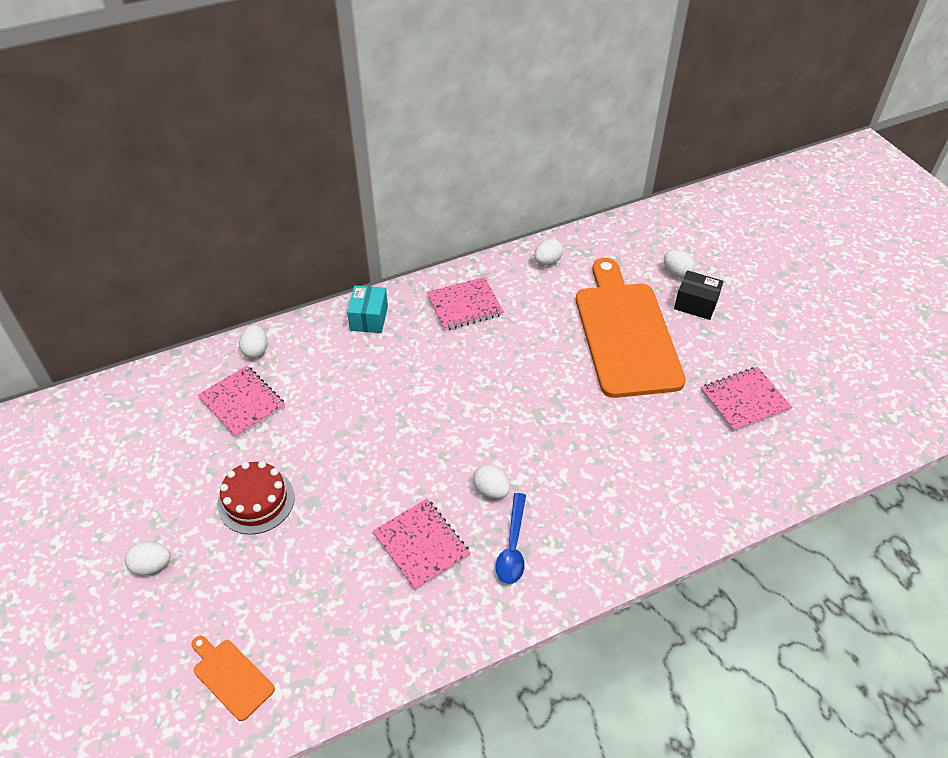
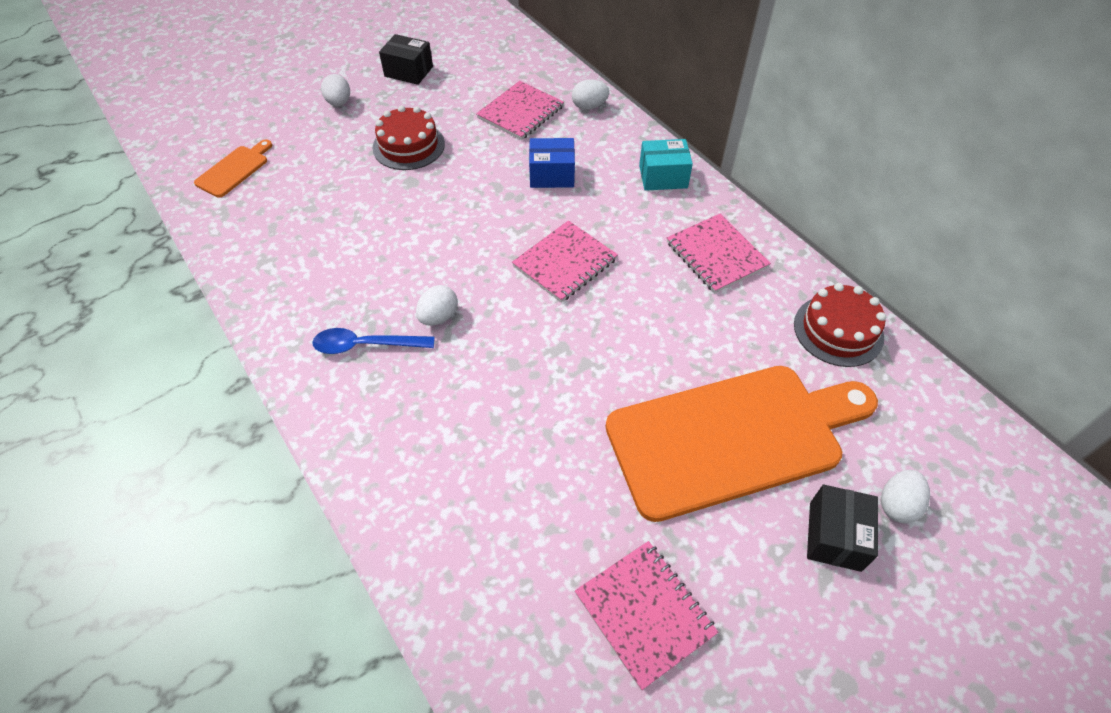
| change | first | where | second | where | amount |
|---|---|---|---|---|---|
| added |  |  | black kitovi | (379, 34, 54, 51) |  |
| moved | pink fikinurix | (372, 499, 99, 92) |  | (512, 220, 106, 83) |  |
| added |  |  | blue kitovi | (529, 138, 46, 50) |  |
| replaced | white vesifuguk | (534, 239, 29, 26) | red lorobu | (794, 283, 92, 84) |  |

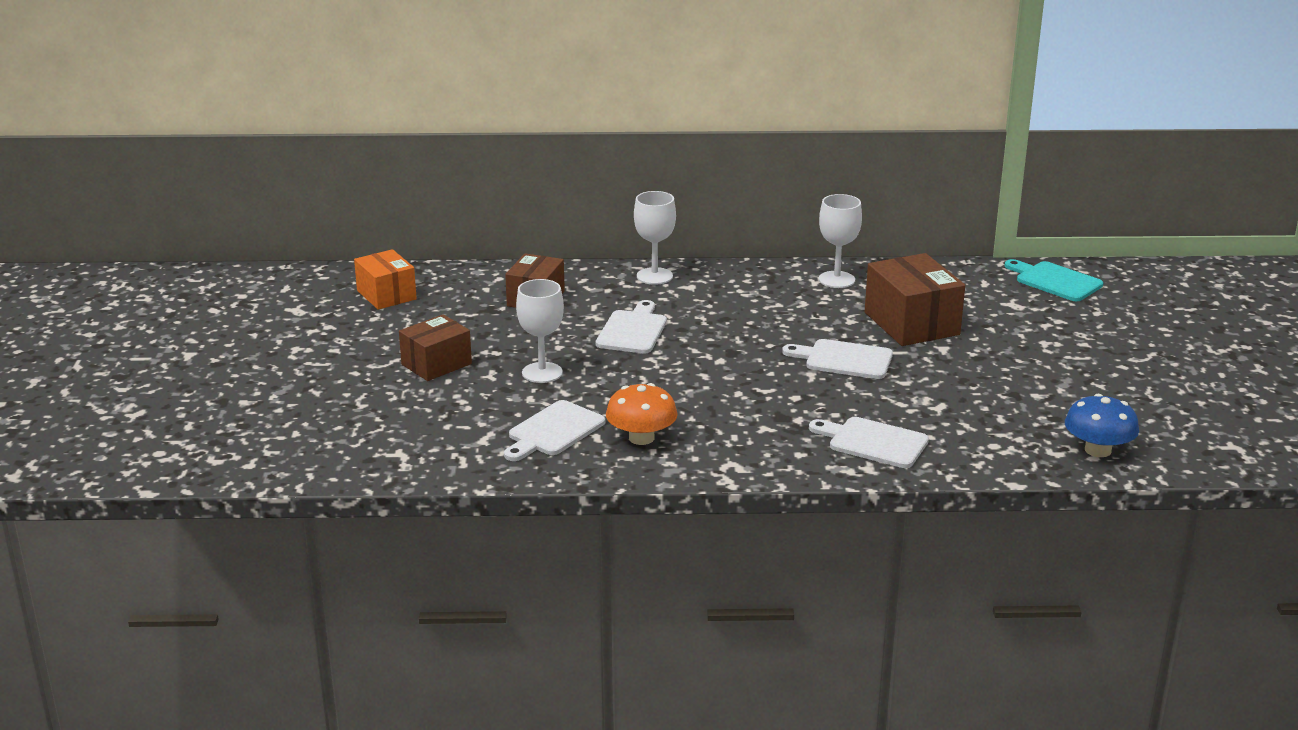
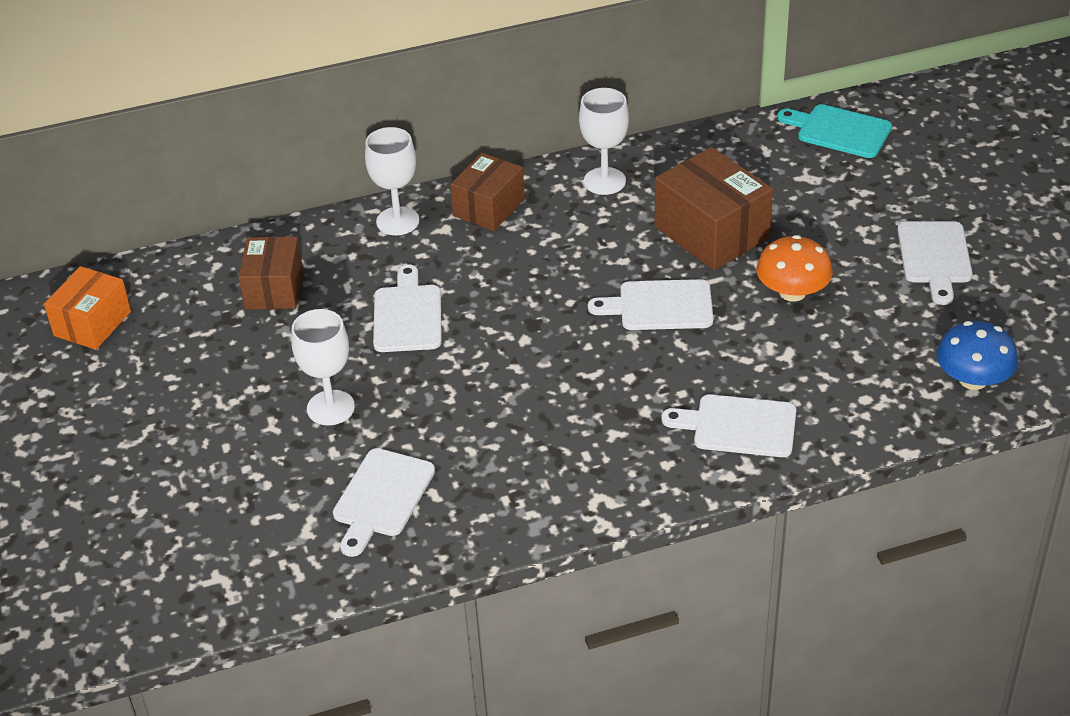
| change | first | where | second | where | amount |
|---|---|---|---|---|---|
| turned | orange kitovi | (354, 249, 63, 61) |  | (44, 266, 87, 84) | 75 degrees clockwise |
| moved | brown kitovi | (399, 314, 73, 67) |  | (450, 153, 75, 78) |  |
| moved | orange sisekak | (606, 383, 72, 62) |  | (756, 235, 77, 67) |  |
| added |  |  | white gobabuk | (897, 221, 76, 84) |  |

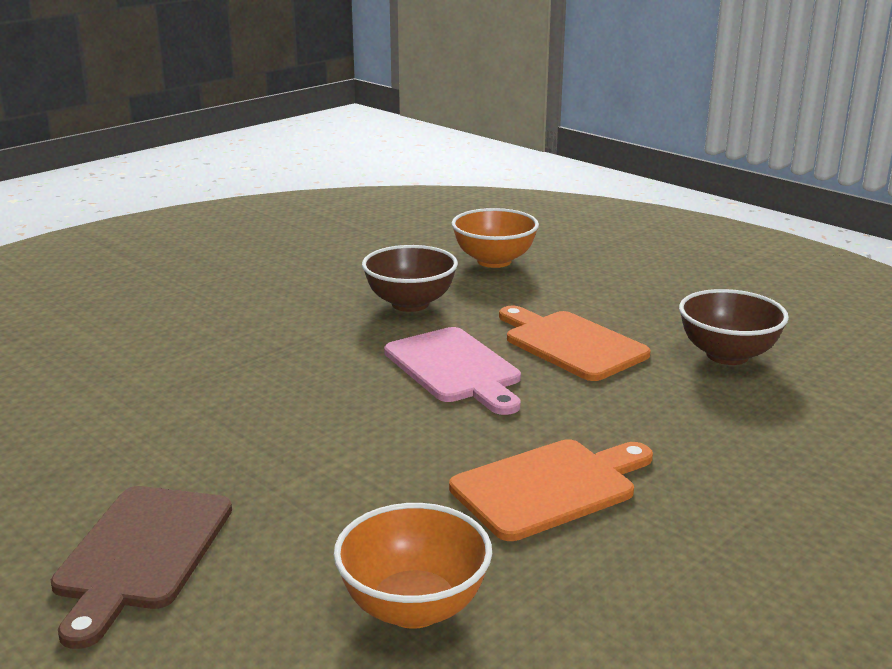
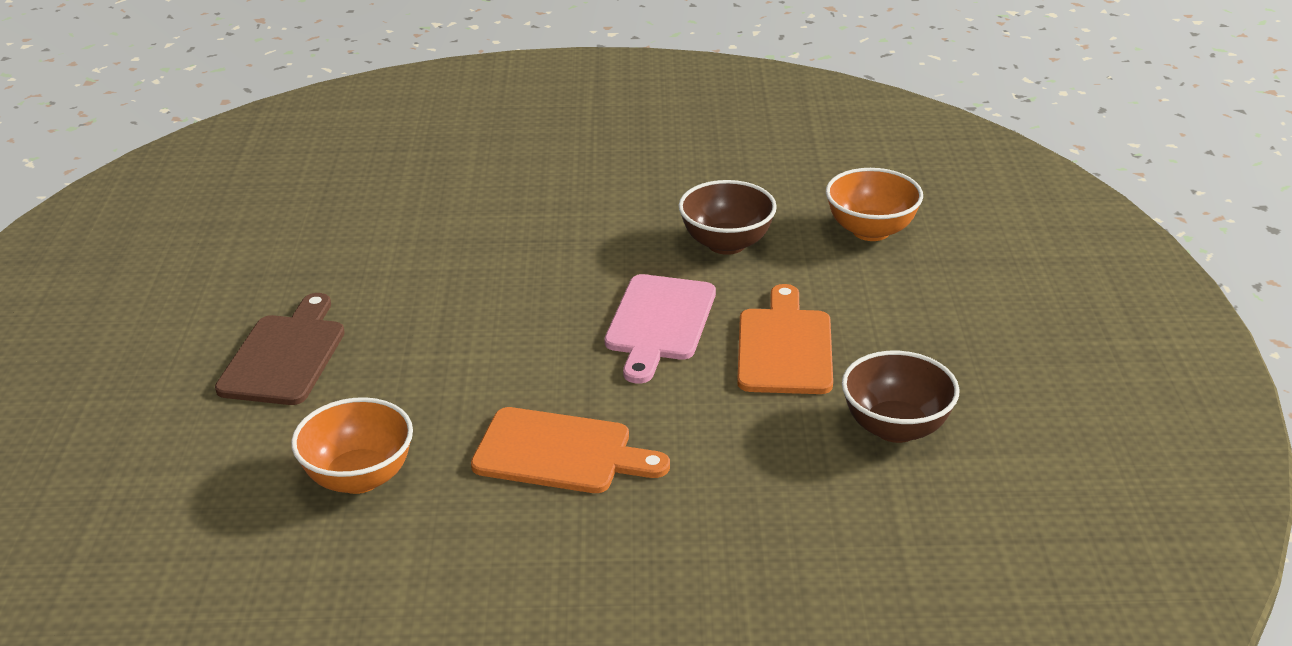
| change | first | where | second | where | amount |
|---|---|---|---|---|---|
| turned | brown gobabuk | (51, 486, 181, 163) |  | (215, 293, 130, 112) | 135 degrees clockwise |

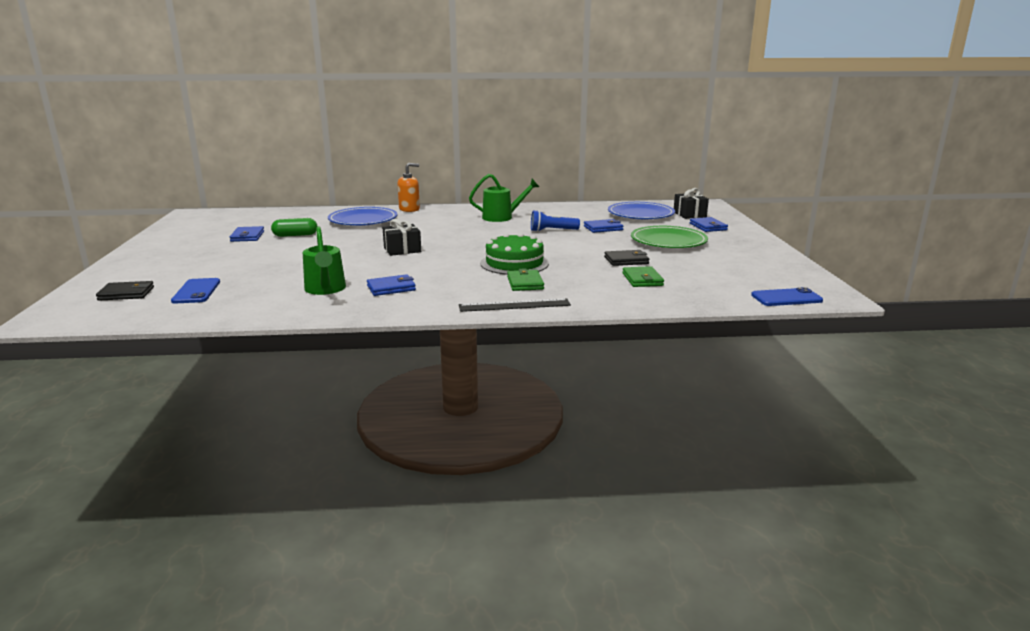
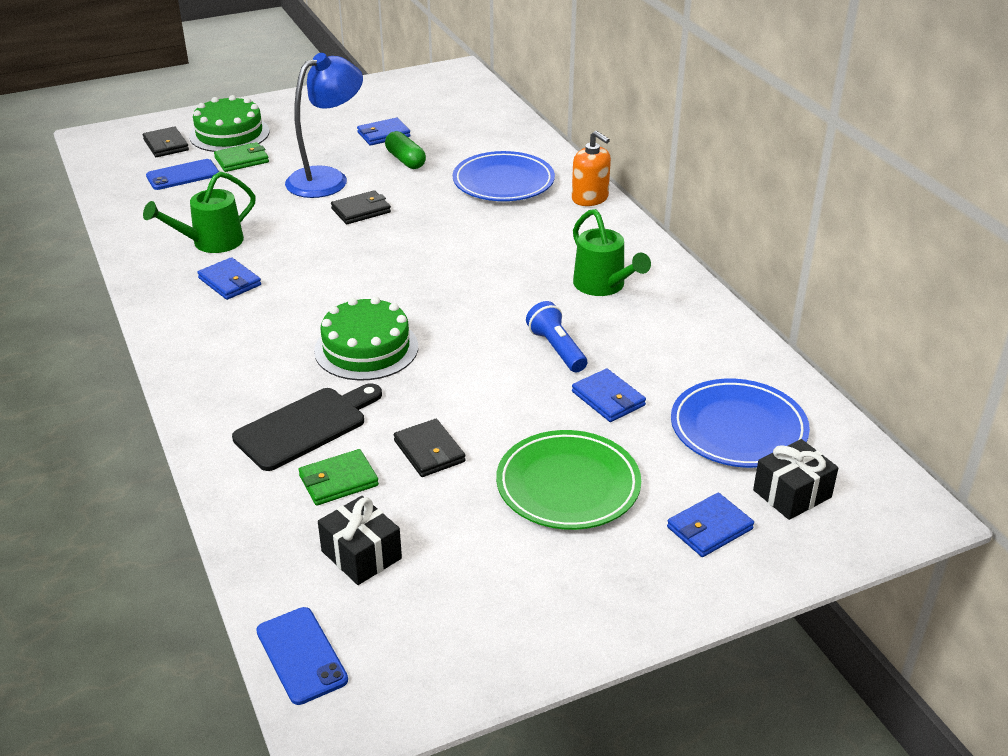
| change | first | where | second | where | amount |
|---|---|---|---|---|---|
| added |  |  | green lorobu | (189, 95, 81, 57) |  |
| moved | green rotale | (507, 268, 37, 23) |  | (214, 142, 55, 30) |  |
| added |  |  | black gobabuk | (232, 383, 150, 88) |  |
| added |  |  | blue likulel | (285, 53, 78, 145) |  |
| moved | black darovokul | (383, 219, 38, 37) |  | (318, 496, 84, 89) |  |
| added |  |  | black rotale | (331, 190, 60, 34) |  |
| removed | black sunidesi | (459, 298, 112, 14) |  |  |  |

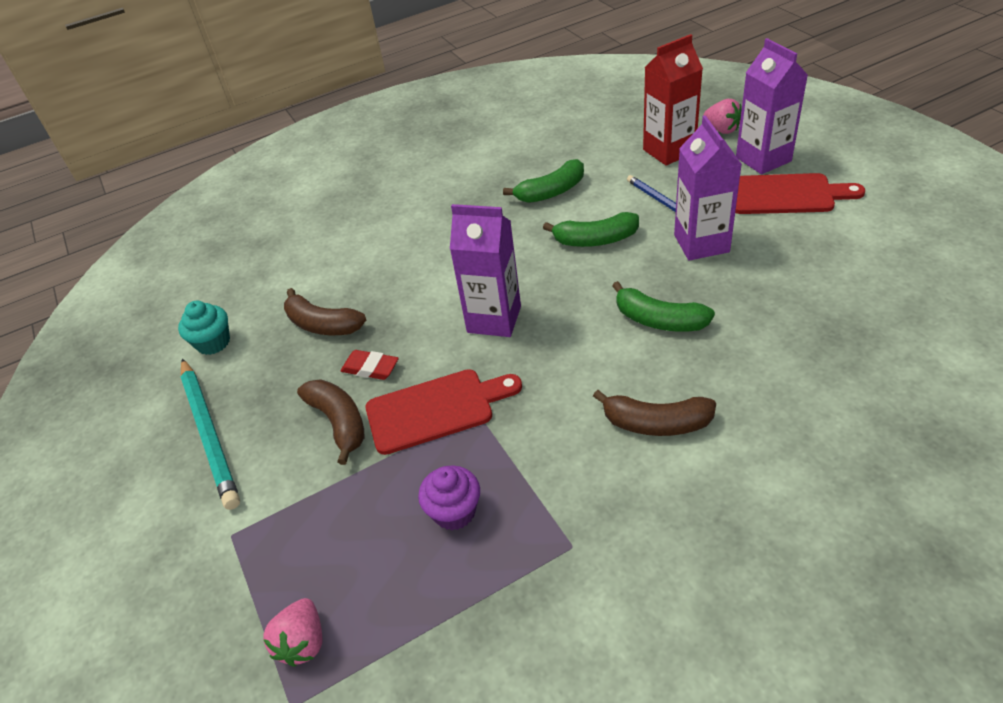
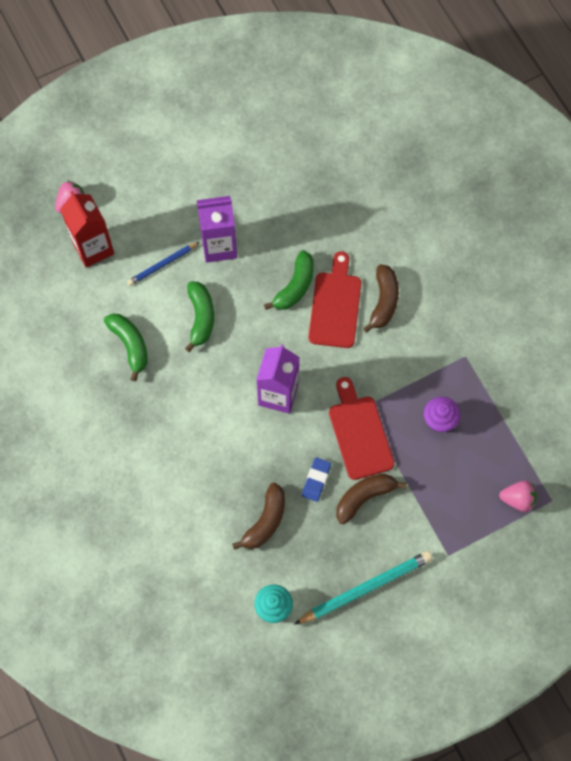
| change | first | where | second | where | amount |
|---|---|---|---|---|---|
| recoloured | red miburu | (341, 350, 58, 30) | blue miburu | (302, 457, 29, 45) |  |
| moved | red gobabuk | (735, 173, 130, 41) |  | (308, 251, 53, 97) |  |
| removed | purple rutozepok | (736, 38, 72, 136) |  |  |  |

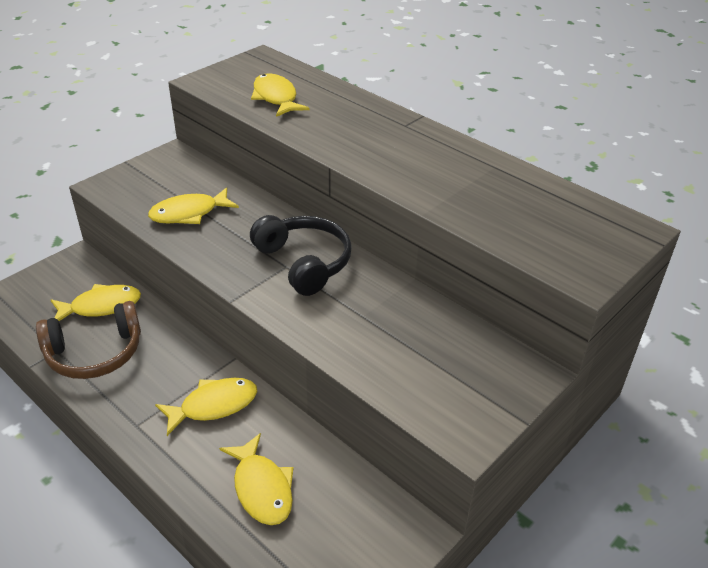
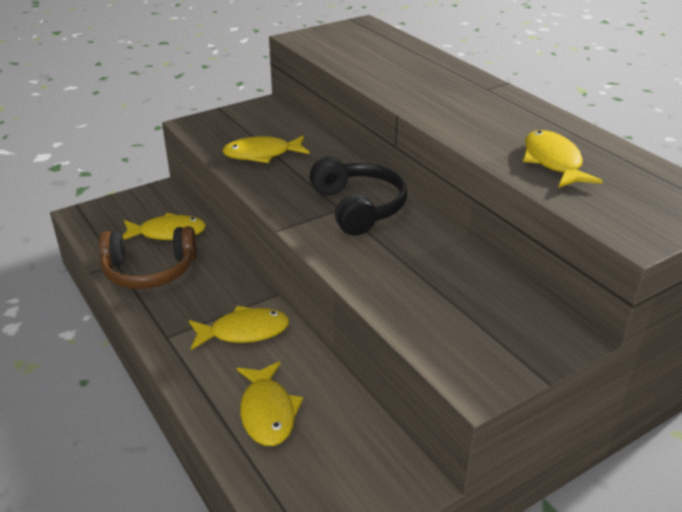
| change | first | where | second | where | amount |
|---|---|---|---|---|---|
| moved | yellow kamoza | (251, 73, 59, 44) |  | (523, 130, 80, 58) |  |

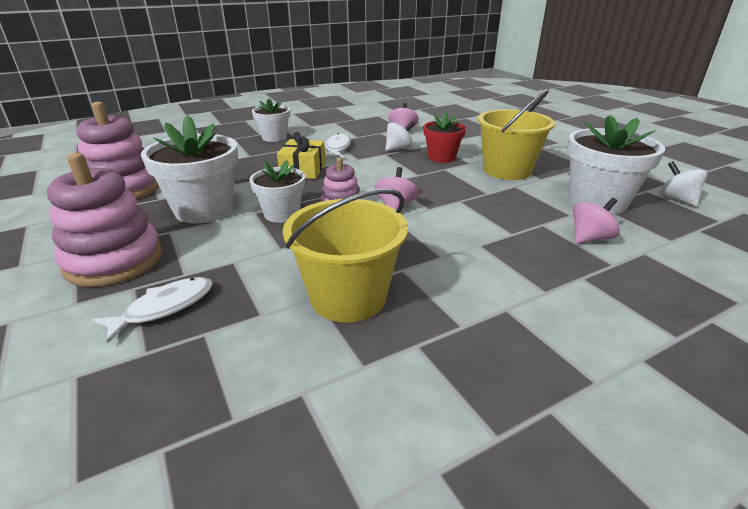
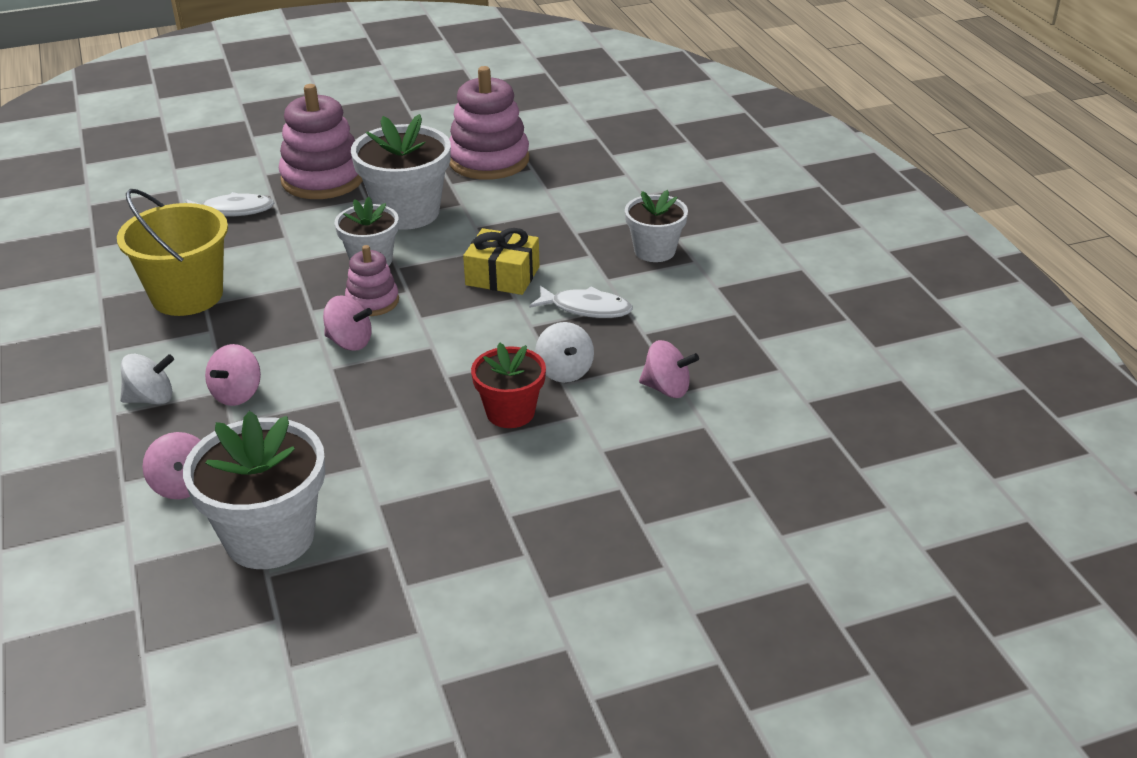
| change | first | where | second | where | amount |
|---|---|---|---|---|---|
| moved | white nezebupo | (660, 161, 47, 45) |  | (120, 354, 54, 51) |  |
| turned | white kamoza | (93, 277, 120, 66) |  | (186, 192, 88, 24) | 60 degrees counterclockwise |
| added |  |  | pink nezebupo | (205, 344, 56, 62) |  |
| removed | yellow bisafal | (478, 89, 77, 91) |  |  |  |

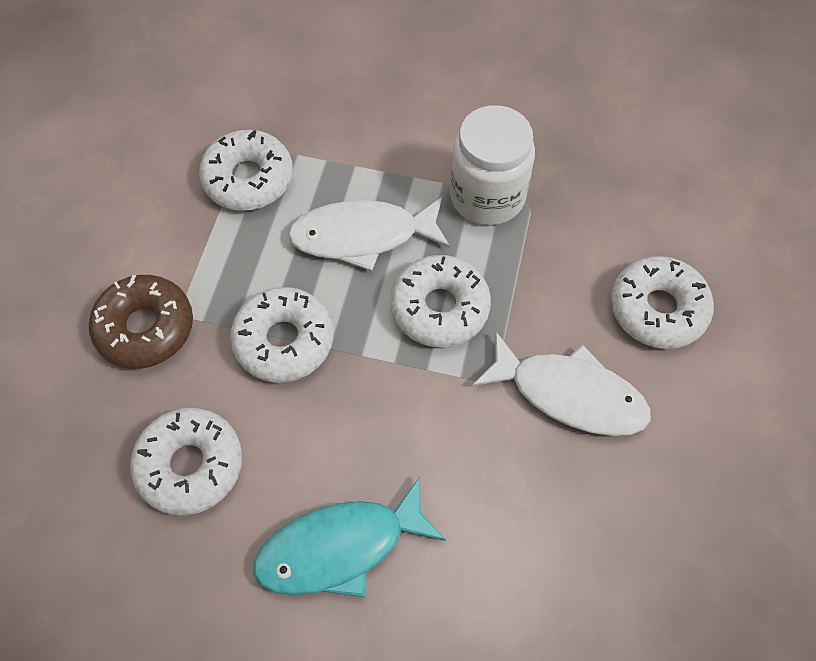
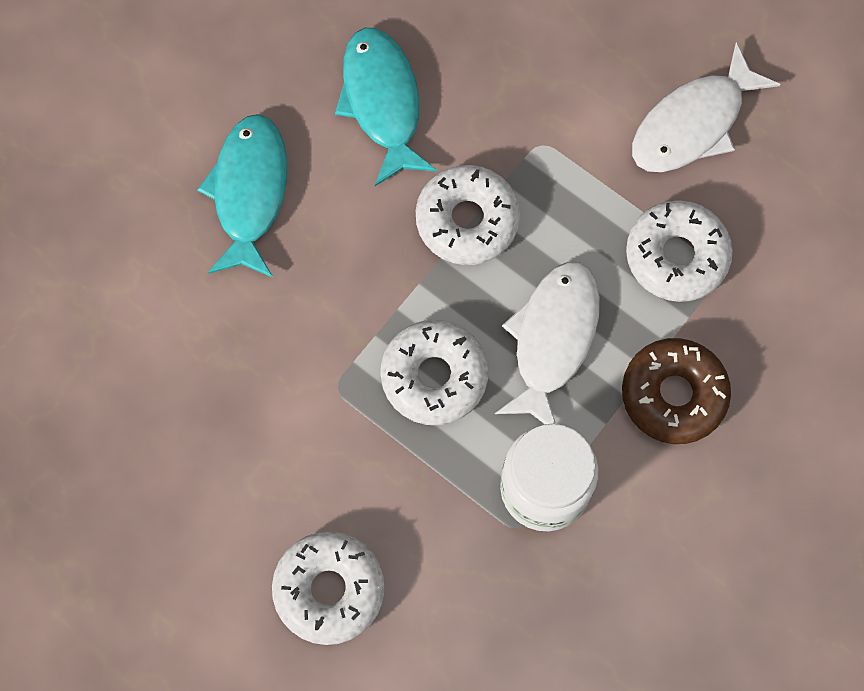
| change | first | where | second | where | amount |
|---|---|---|---|---|---|
| replaced | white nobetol | (130, 408, 112, 107) | turquoise kamoza | (335, 28, 102, 158) |  |
| moved | brown nobetol | (89, 275, 104, 94) |  | (622, 338, 109, 106) |  |
| moved | white kamoza | (473, 332, 178, 104) |  | (632, 43, 149, 129) |  |

